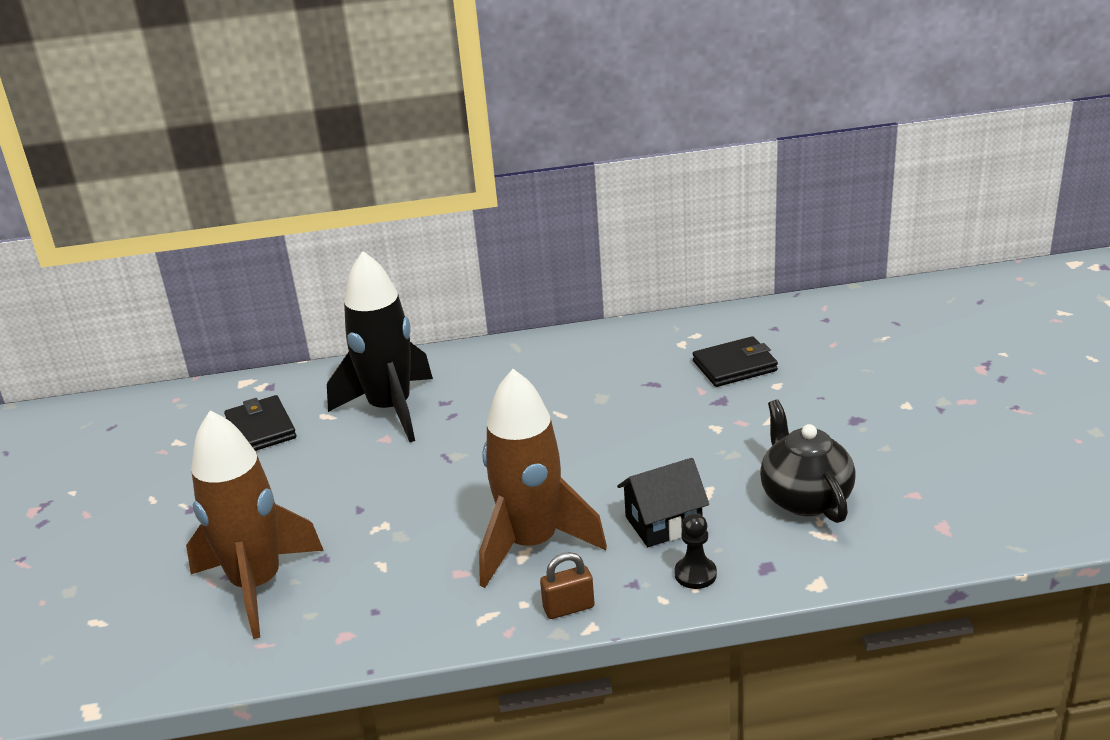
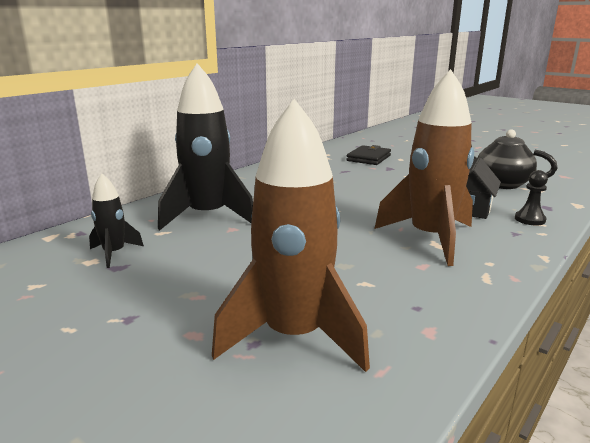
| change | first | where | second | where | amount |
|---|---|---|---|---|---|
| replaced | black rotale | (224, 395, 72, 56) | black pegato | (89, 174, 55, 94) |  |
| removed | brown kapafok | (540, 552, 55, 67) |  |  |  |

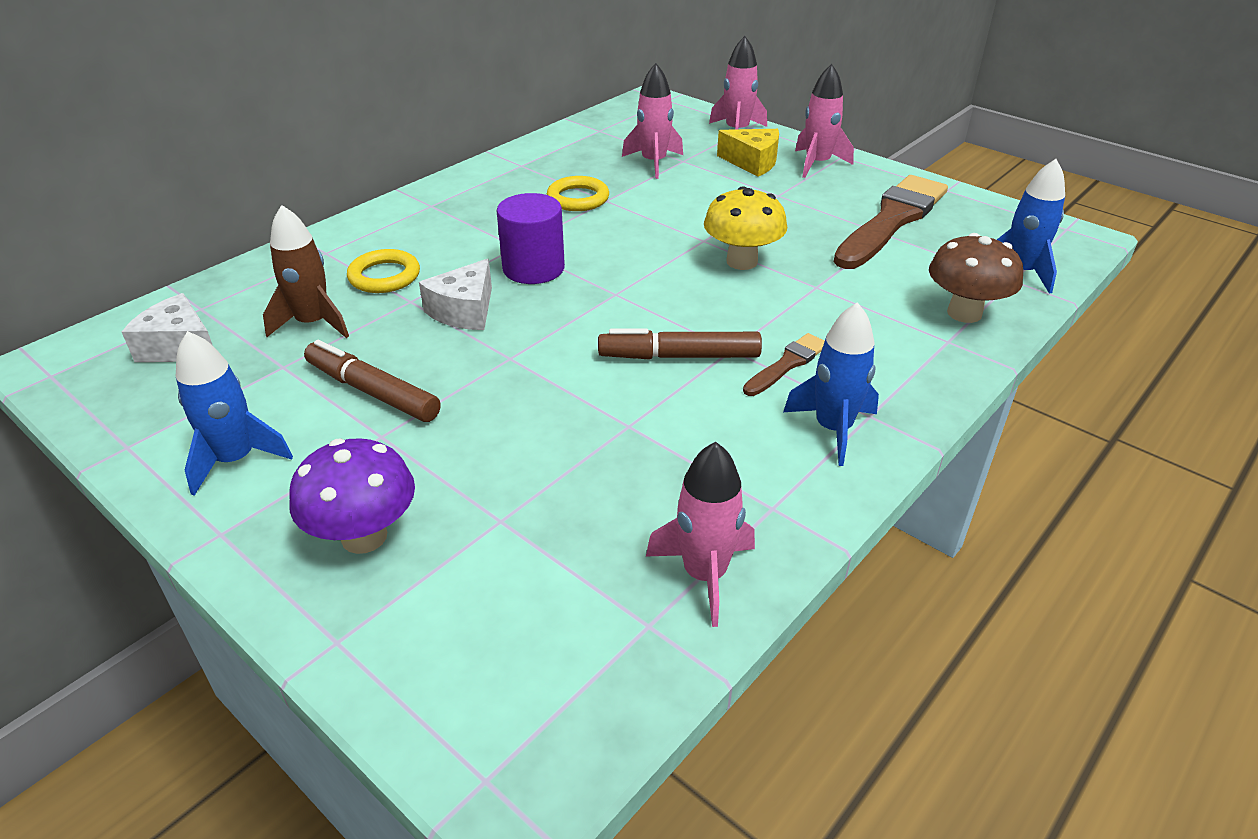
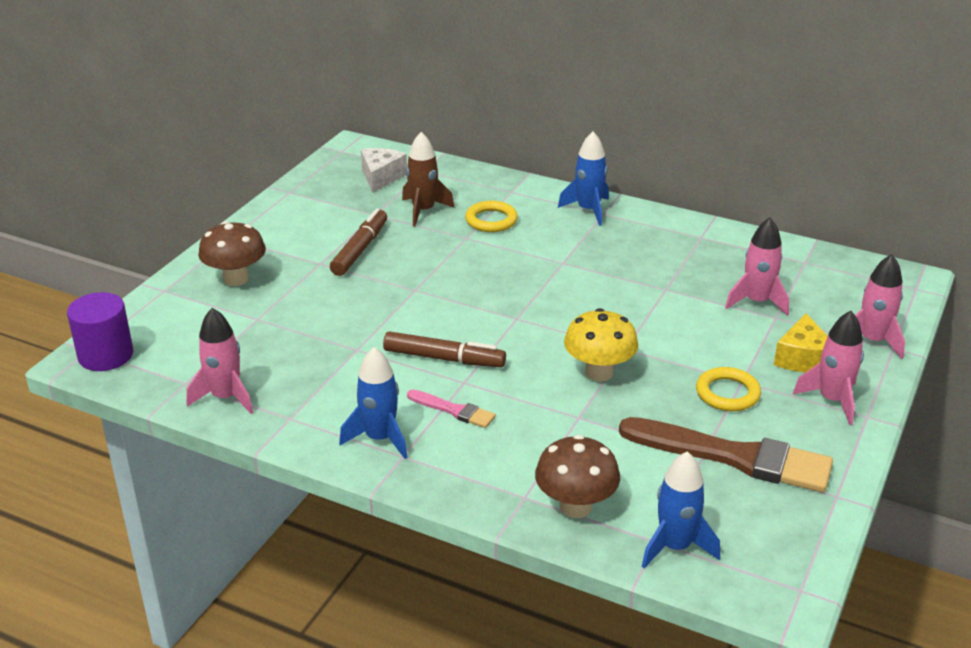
| change | first | where | second | where | amount |
|---|---|---|---|---|---|
| moved | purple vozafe | (497, 193, 68, 91) |  | (67, 292, 66, 79) |  |
| recoloured | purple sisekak | (290, 438, 125, 116) | brown sisekak | (198, 221, 68, 65) |  |
| turned | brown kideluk | (598, 328, 164, 32) |  | (383, 331, 123, 36) | 120 degrees clockwise |
| recoloured | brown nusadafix | (743, 333, 82, 63) | pink nusadafix | (407, 389, 89, 39) |  |
| moved | blue pegato | (176, 331, 117, 165) |  | (558, 132, 51, 94) |  |
| moved | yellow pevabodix | (547, 176, 62, 35) |  | (696, 367, 65, 44) |  |
| removed | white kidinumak | (419, 259, 73, 71) |  |  |  |

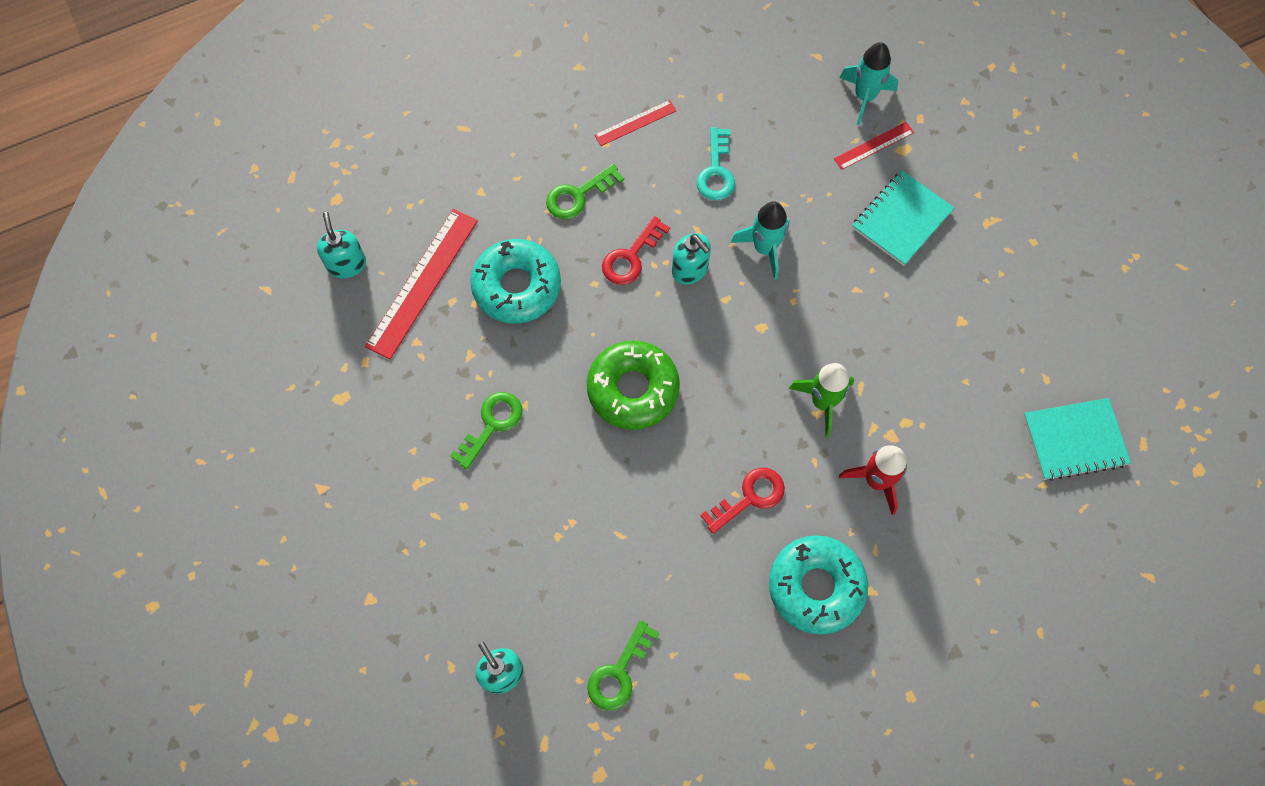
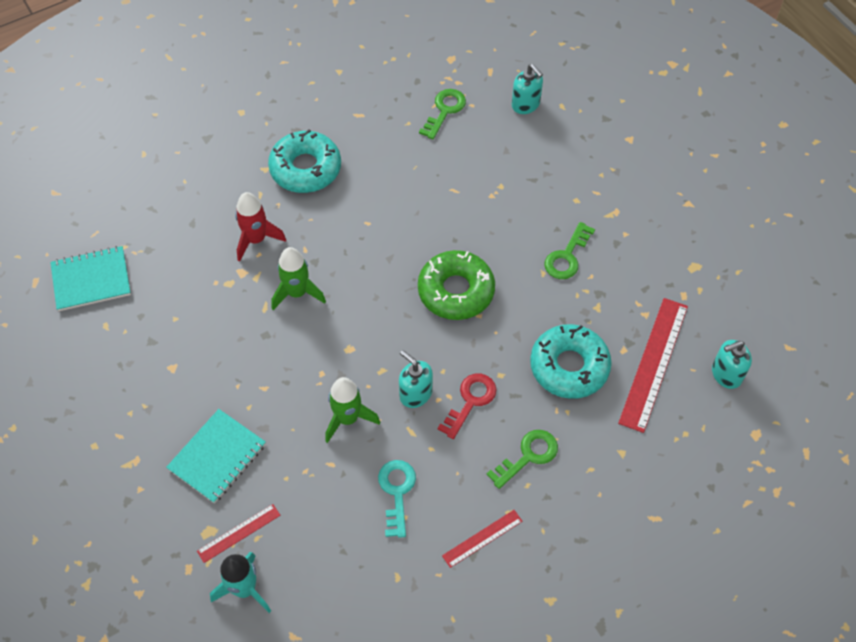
| change | first | where | second | where | amount |
|---|---|---|---|---|---|
| recoloured | turquoise pegato | (730, 201, 60, 79) | green pegato | (325, 377, 55, 66) |  |
| turned | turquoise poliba | (317, 212, 49, 66) |  | (712, 340, 40, 49) | 90 degrees clockwise |
| removed | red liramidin | (700, 468, 85, 66) |  |  |  |

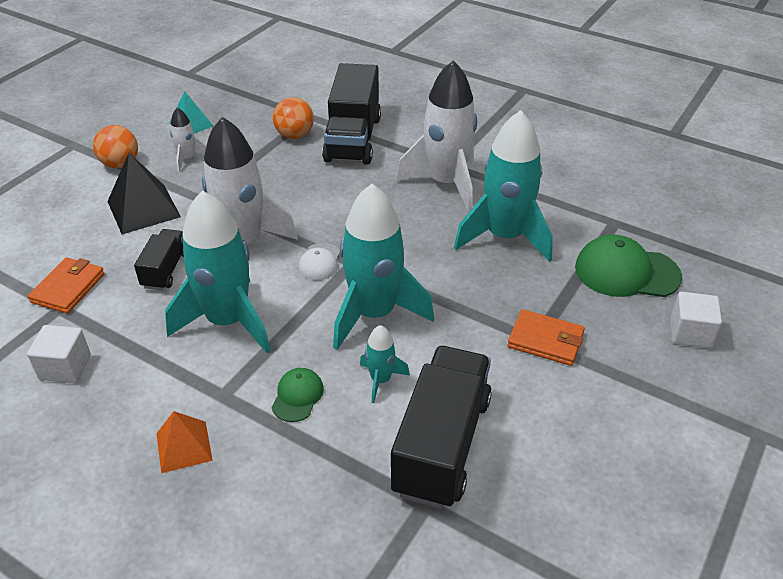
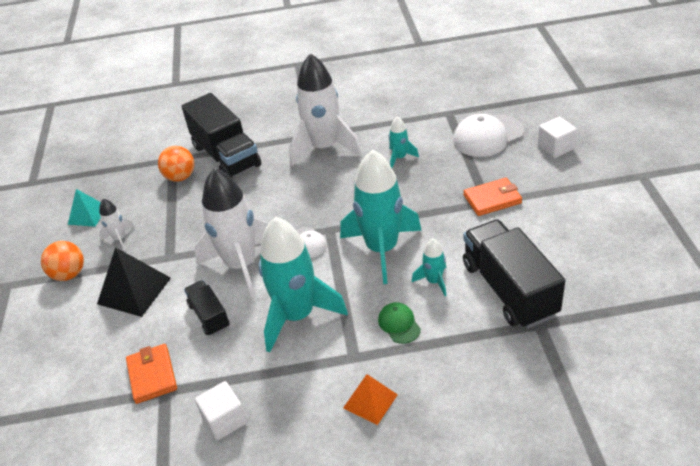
| change | first | where | second | where | amount |
|---|---|---|---|---|---|
| resized | turquoise pegato | (454, 110, 99, 152) |  | (389, 116, 30, 52) | x0.46 |
| recoloured | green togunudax | (575, 235, 107, 62) | white togunudax | (453, 114, 71, 43) |  |

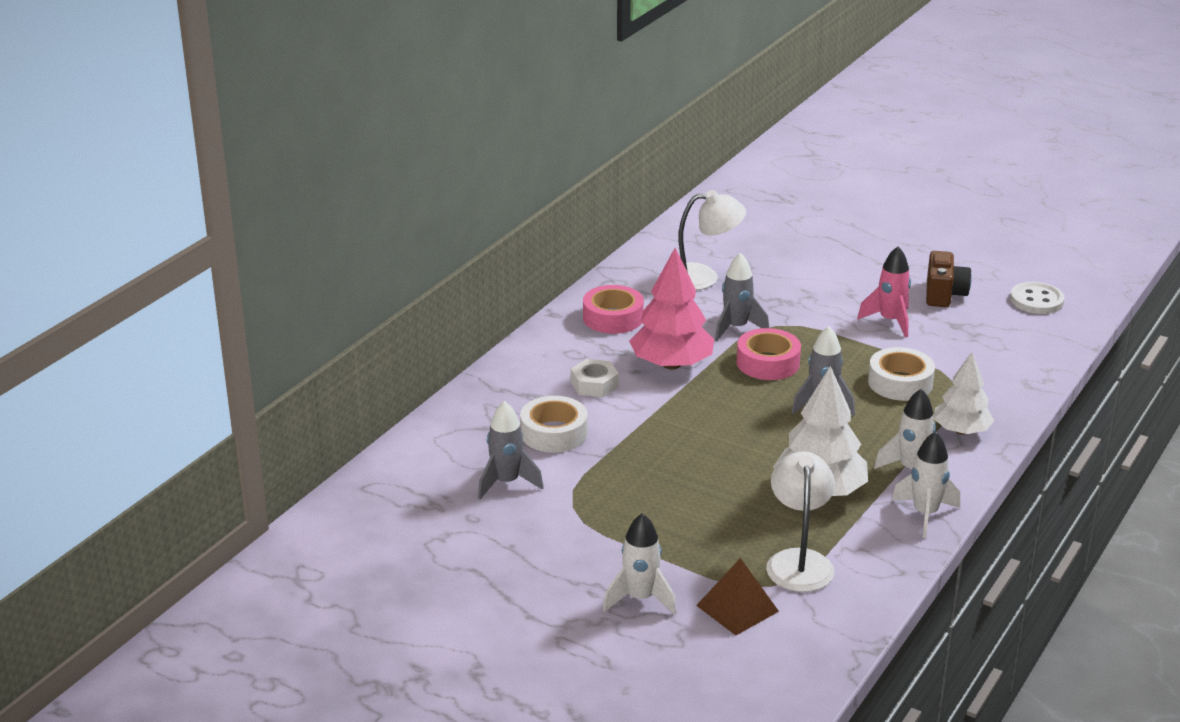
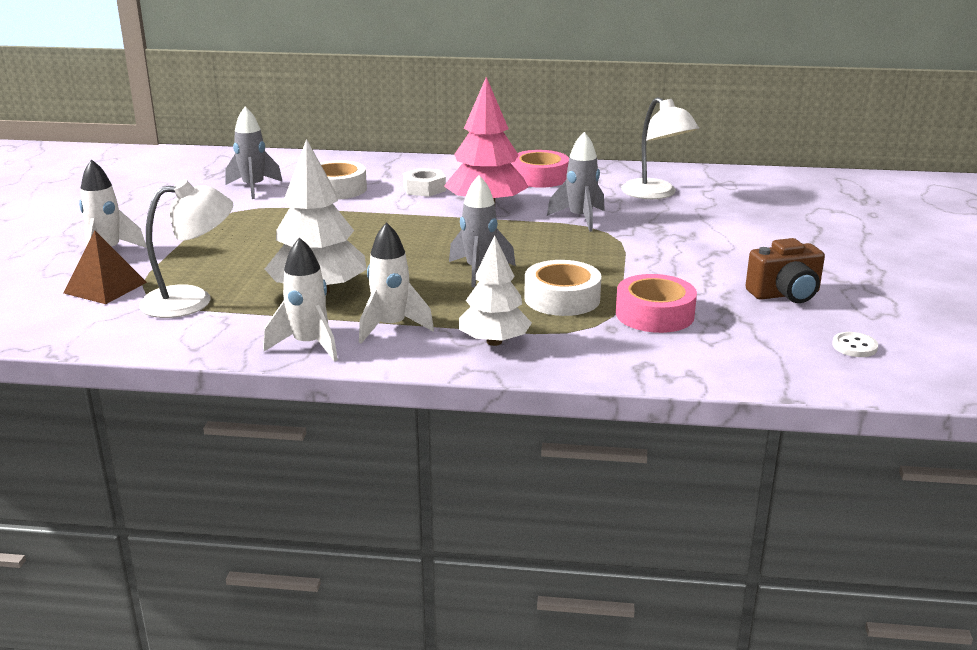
| change | first | where | second | where | amount |
|---|---|---|---|---|---|
| moved | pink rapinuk | (737, 328, 64, 52) |  | (616, 274, 81, 59) |  |
| resized | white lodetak | (1010, 282, 54, 32) |  | (832, 332, 46, 25) | x0.59 |
| removed | pink pegato | (857, 247, 54, 91) |  |  |  |

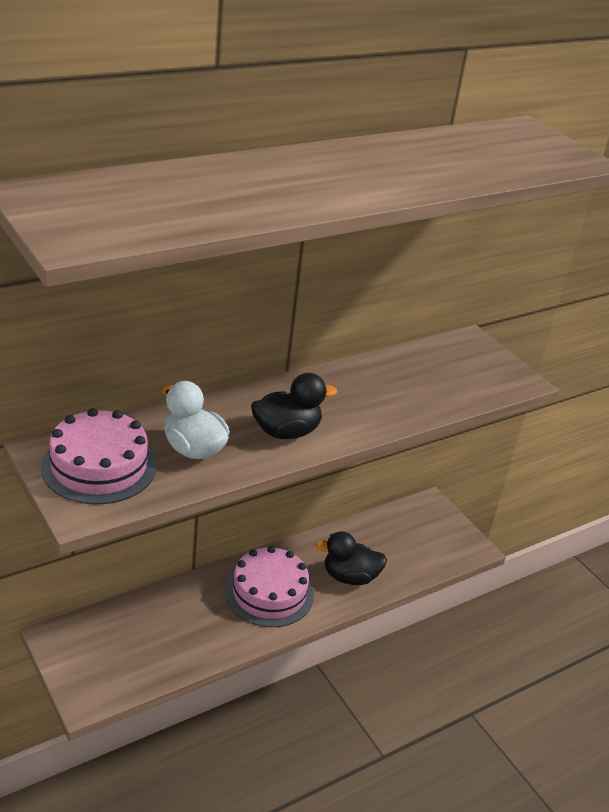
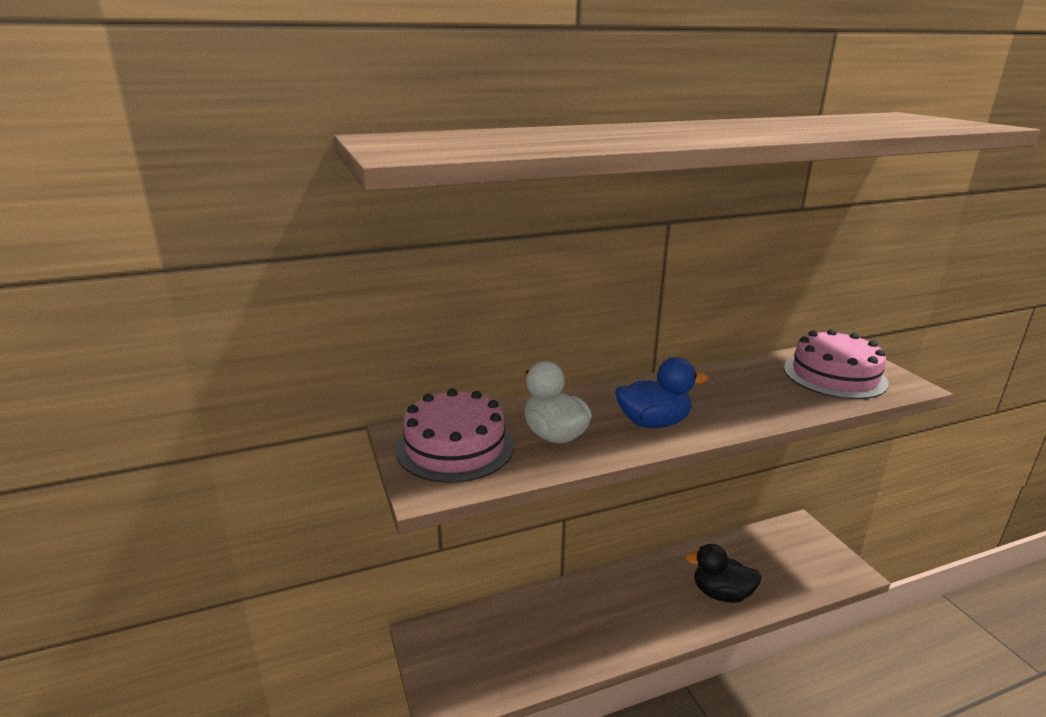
| change | first | where | second | where | amount |
|---|---|---|---|---|---|
| recoloured | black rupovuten | (251, 373, 86, 66) | blue rupovuten | (615, 357, 93, 71) |  |
| moved | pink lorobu | (225, 546, 89, 81) |  | (784, 329, 105, 70) |  |

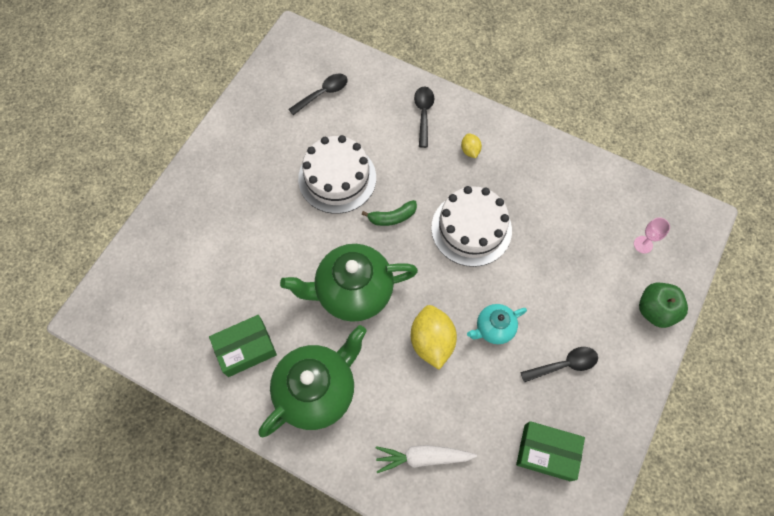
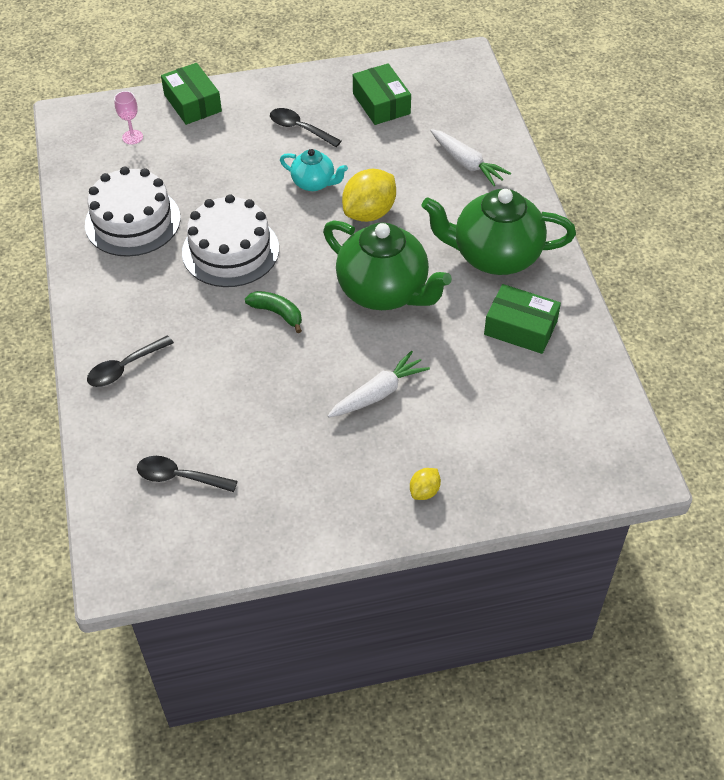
| change | first | where | second | where | amount |
|---|---|---|---|---|---|
| moved | white lorobu | (298, 135, 78, 79) |  | (85, 167, 95, 90) |  |
| replaced | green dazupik | (639, 283, 49, 45) | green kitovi | (161, 63, 61, 62) |  |
| added |  |  | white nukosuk | (328, 350, 102, 67) |  |
| moved | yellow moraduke | (461, 133, 21, 25) |  | (410, 468, 31, 32) |  |

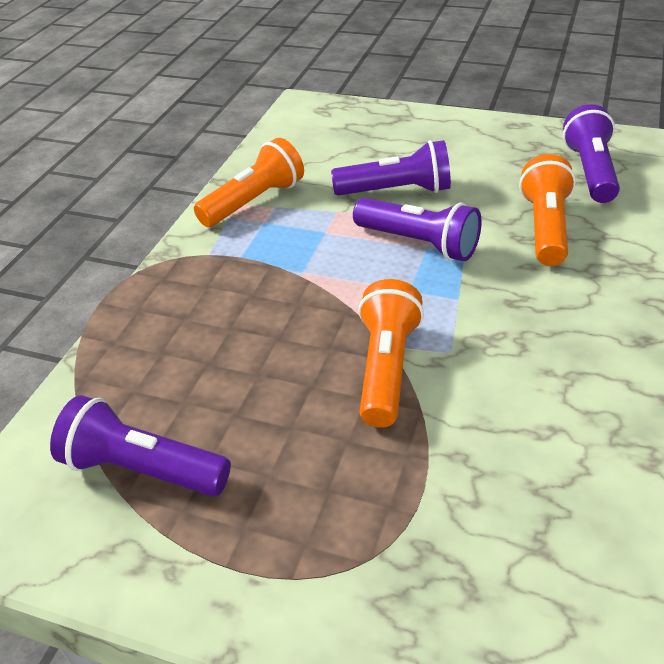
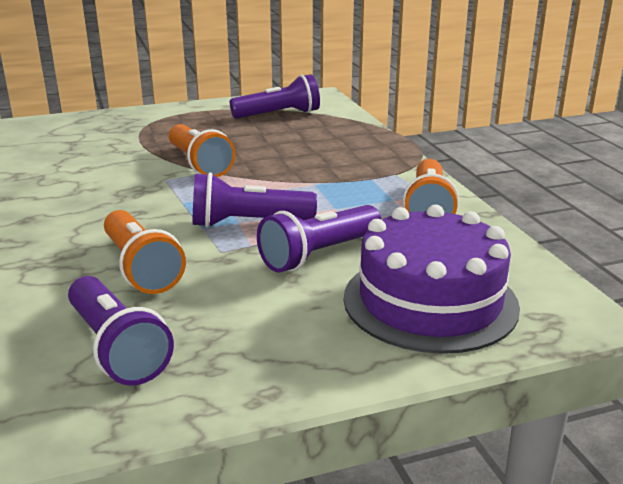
| change | first | where | second | where | amount |
|---|---|---|---|---|---|
| added |  |  | purple lorobu | (344, 205, 176, 149) |  |

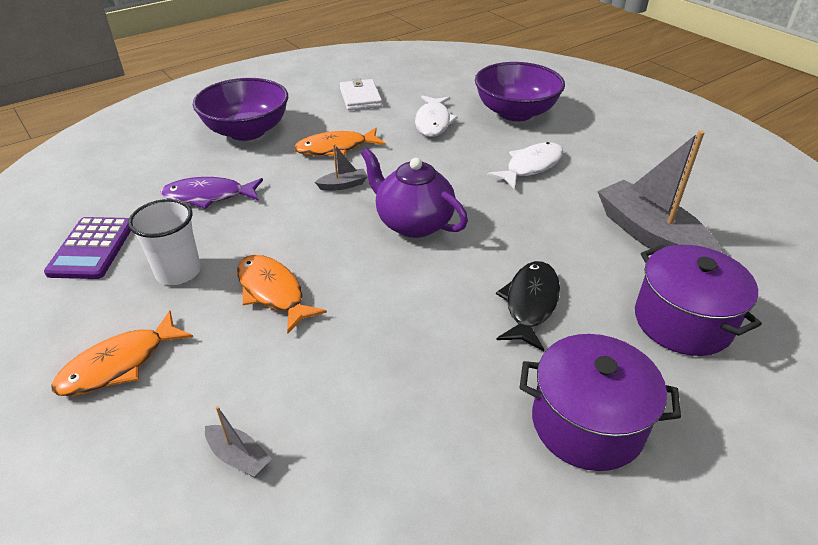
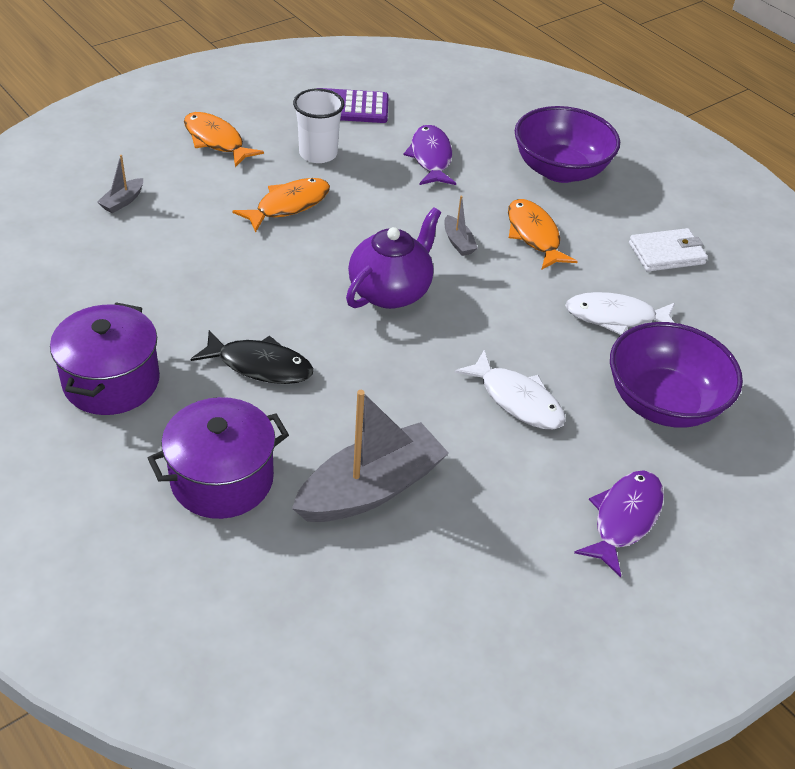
| change | first | where | second | where | amount |
|---|---|---|---|---|---|
| added |  |  | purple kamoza | (574, 470, 90, 107) |  |

